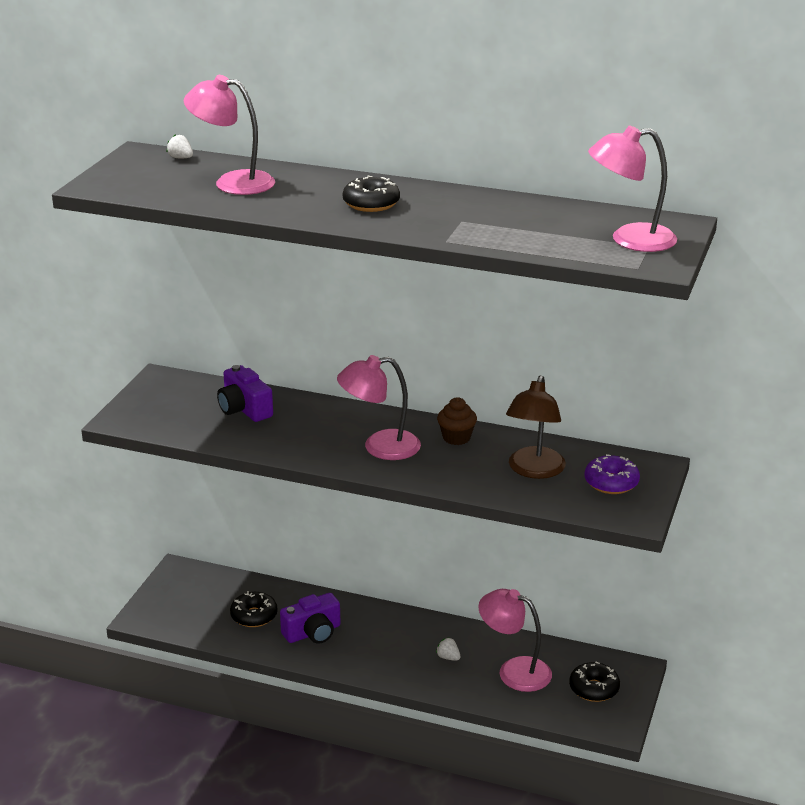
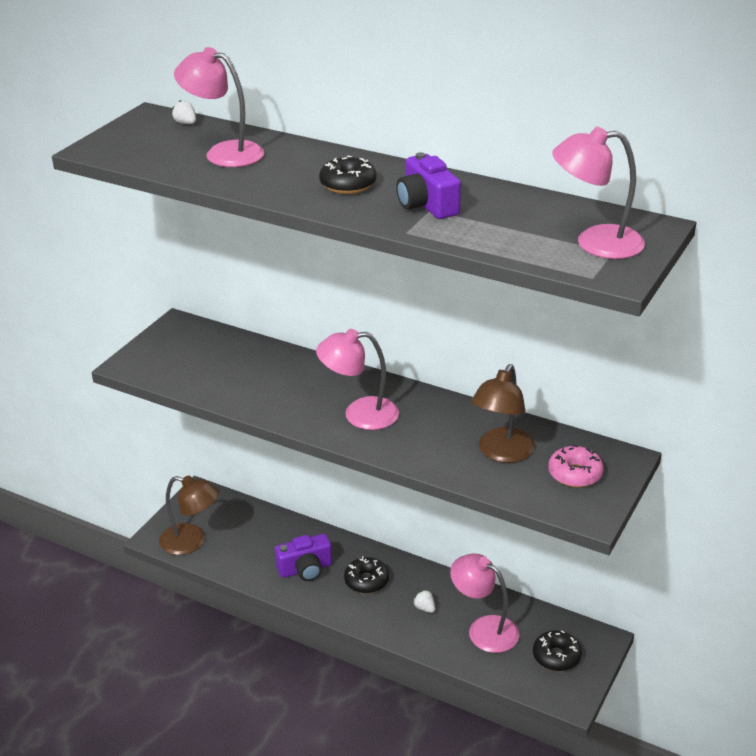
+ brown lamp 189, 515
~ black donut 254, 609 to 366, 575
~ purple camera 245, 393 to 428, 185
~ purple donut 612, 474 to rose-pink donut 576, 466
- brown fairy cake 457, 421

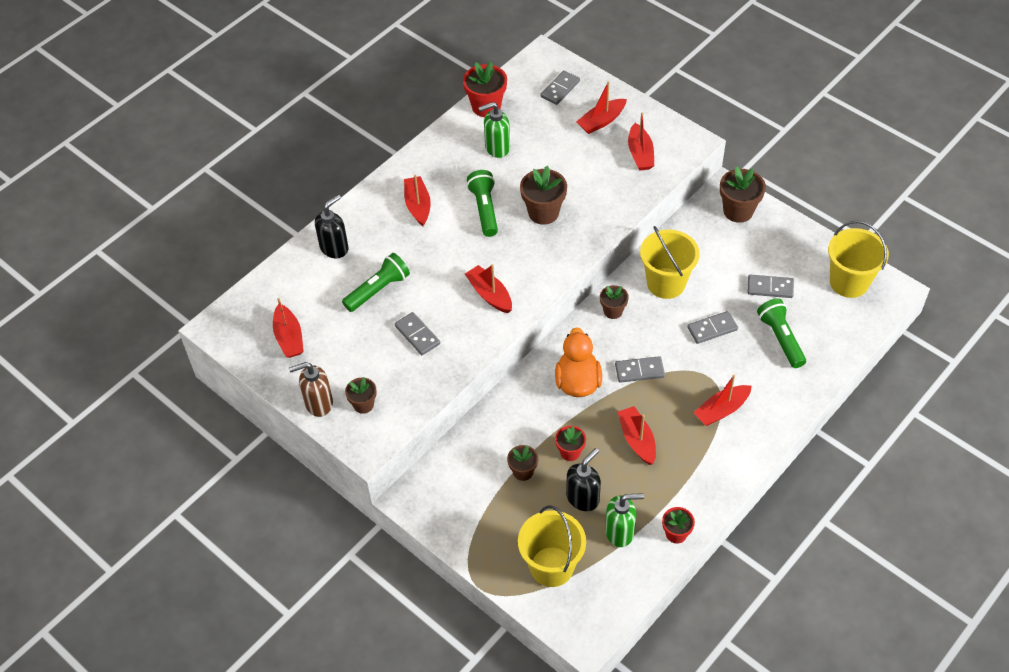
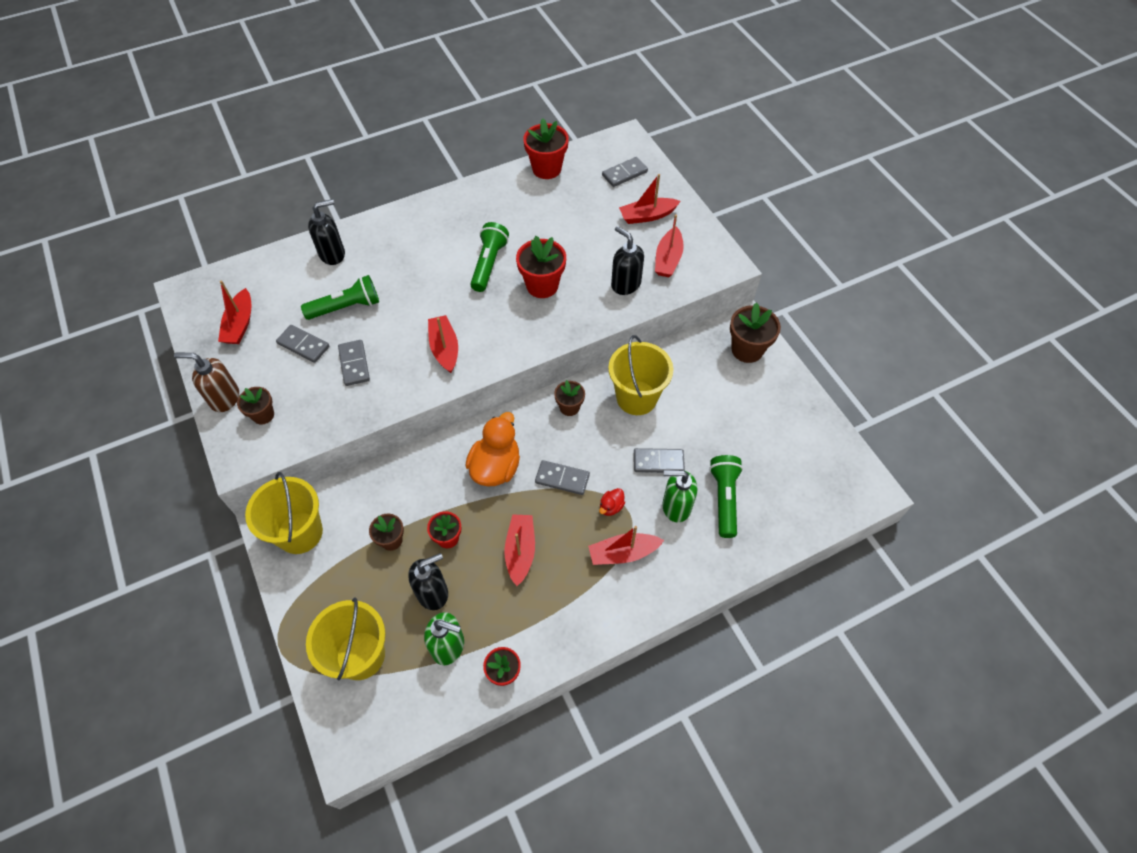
~ bright yellow bucket 858, 259 to 284, 513
~ gray domino 771, 286 to 303, 344
~ brown potted plant 543, 195 to crimson potted plant 541, 267
+ crimson duck 612, 502
+ black pump bottle 627, 260
~ emerald pump bottle 494, 130 to 679, 496
- crimson boat 417, 200

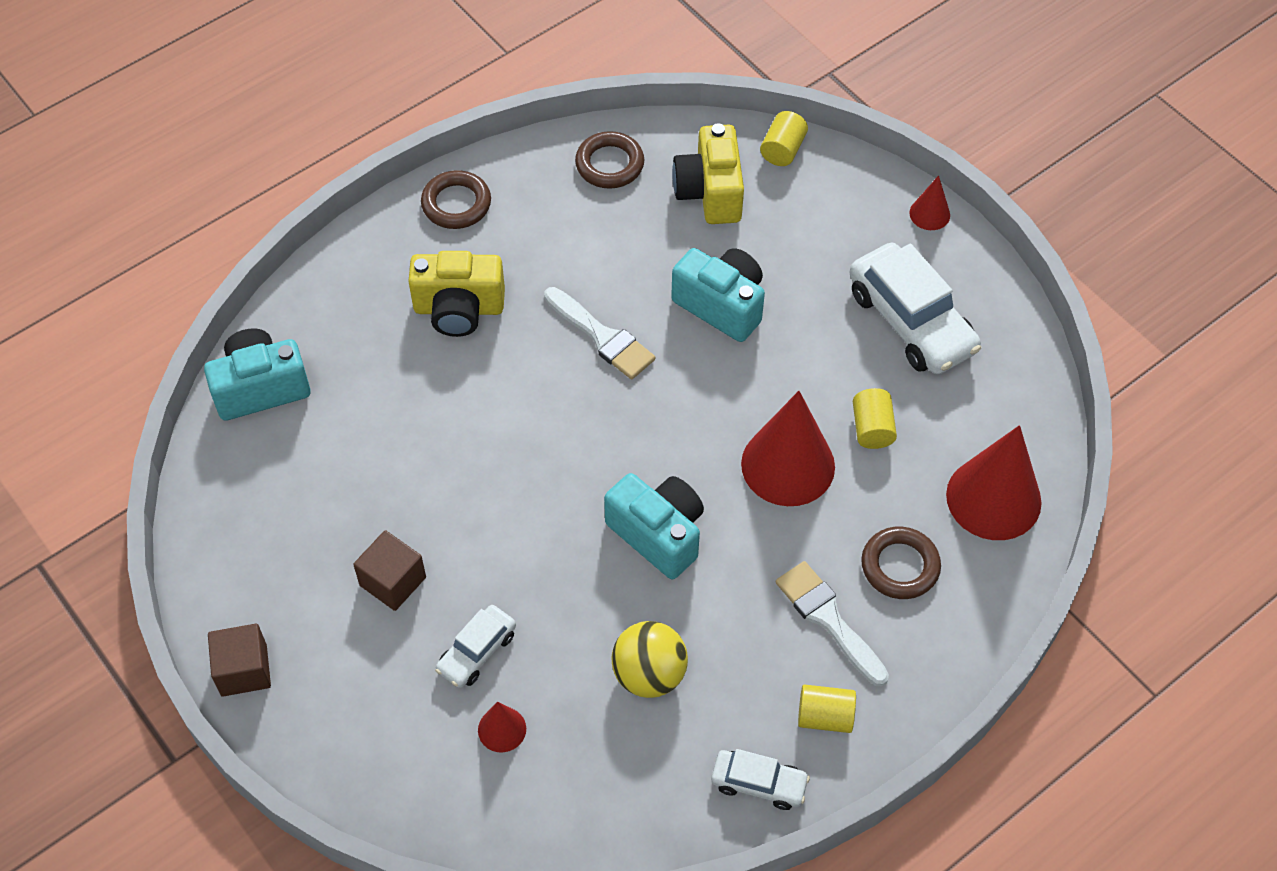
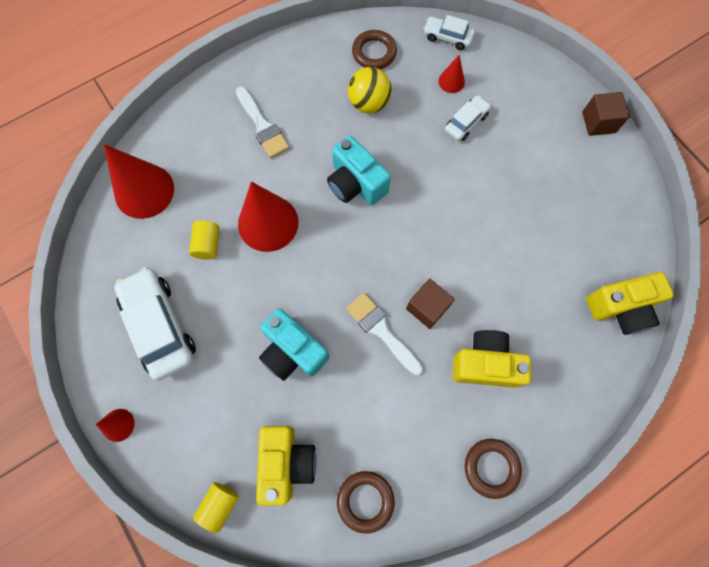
~ brown ring 901, 563 to 374, 49
~ brown cube 389, 570 to 430, 303
~ snow-white automobile 760, 779 to 449, 32
~ teal camera 257, 374 to bright yellow camera 630, 303
- bright yellow cylinder 827, 708

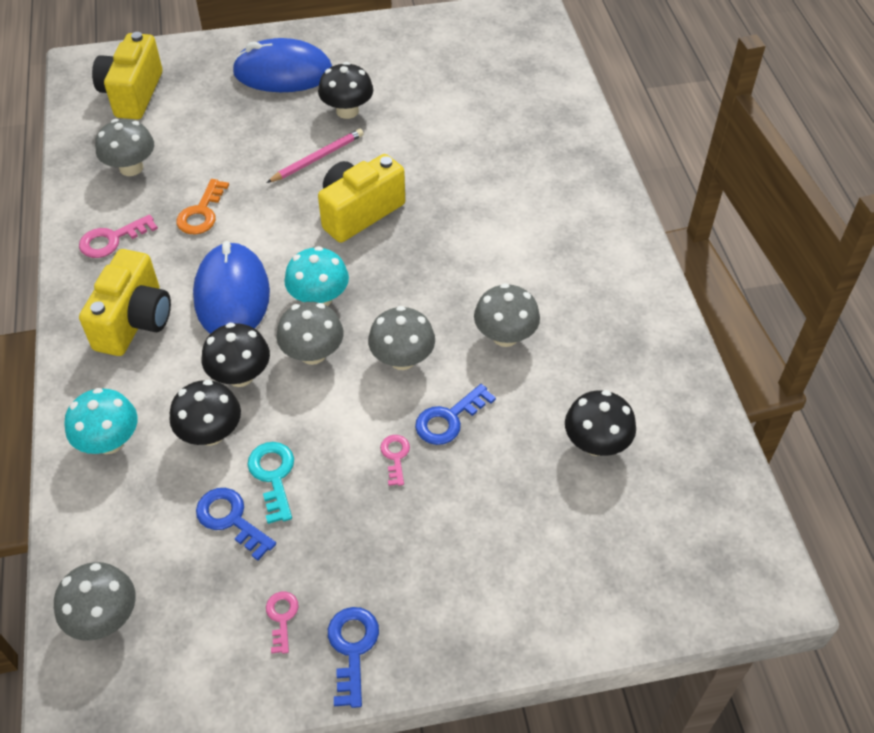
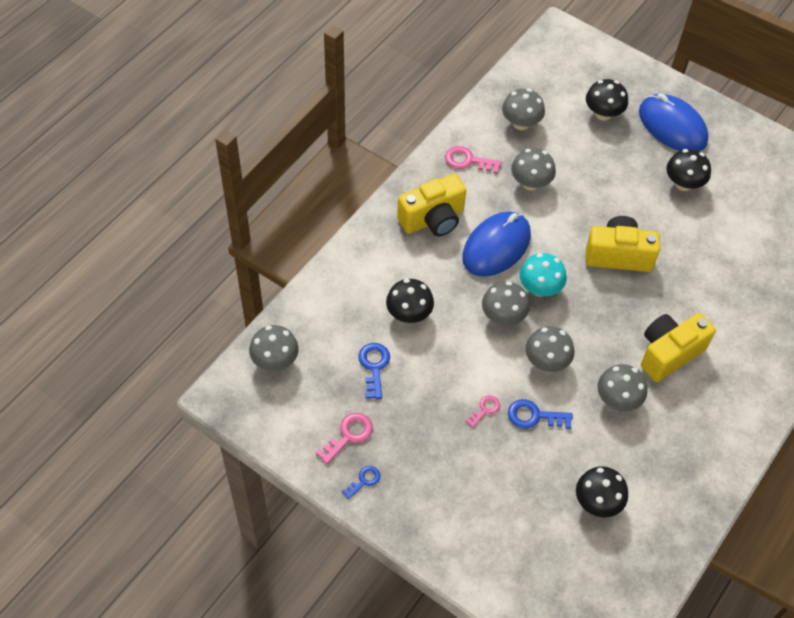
~ rose-pink door key 282, 623 = 344, 438 x1.55
~ blue door key 353, 657 = 361, 482 x0.64
~ orange door key 202, 206 to gray mushroom 533, 169
~ black mushroom 236, 355 to 607, 100
~ bright yellow camera 127, 76 to 678, 347
- teal mushroom 101, 421
- teal door key 270, 483
- rose-pink lead pencil 315, 156

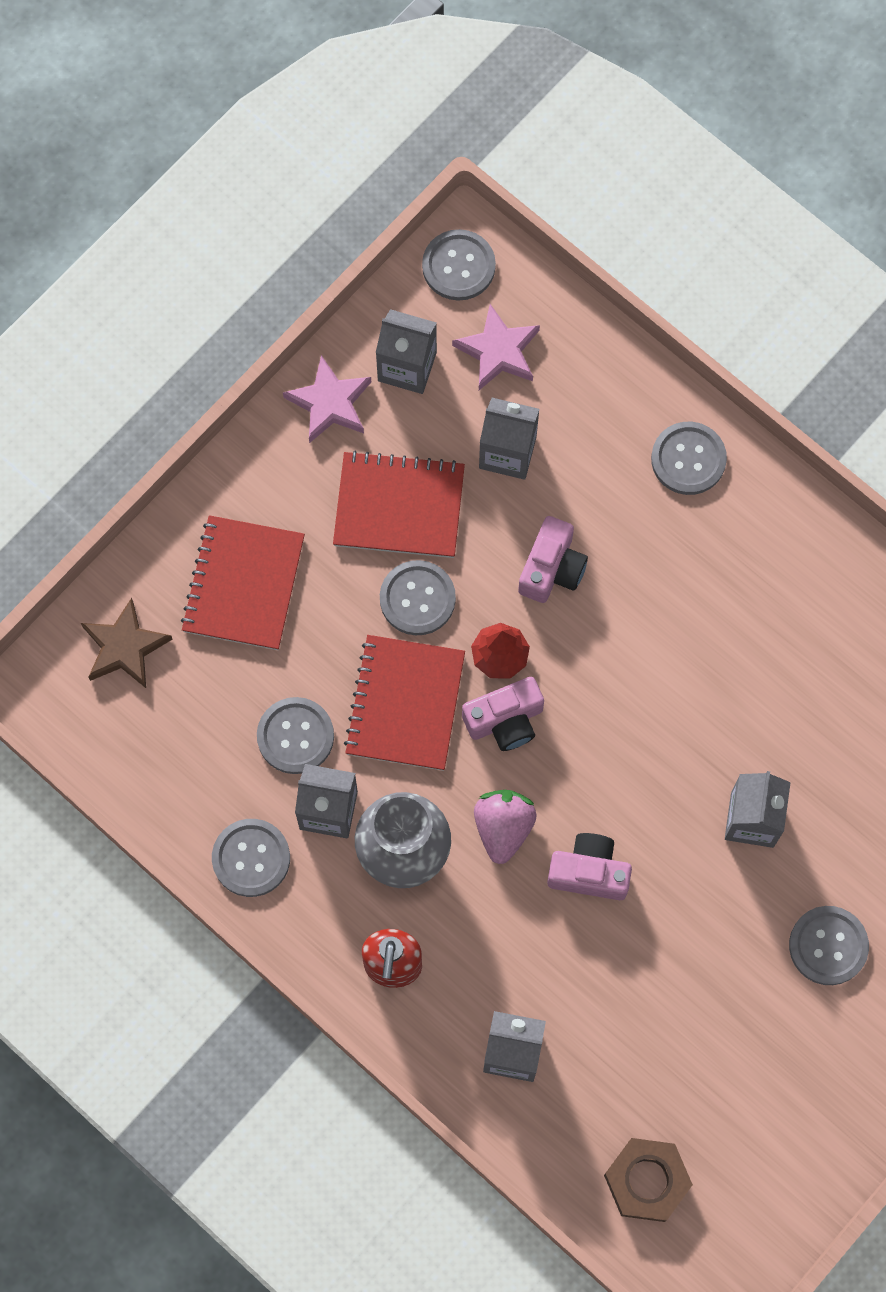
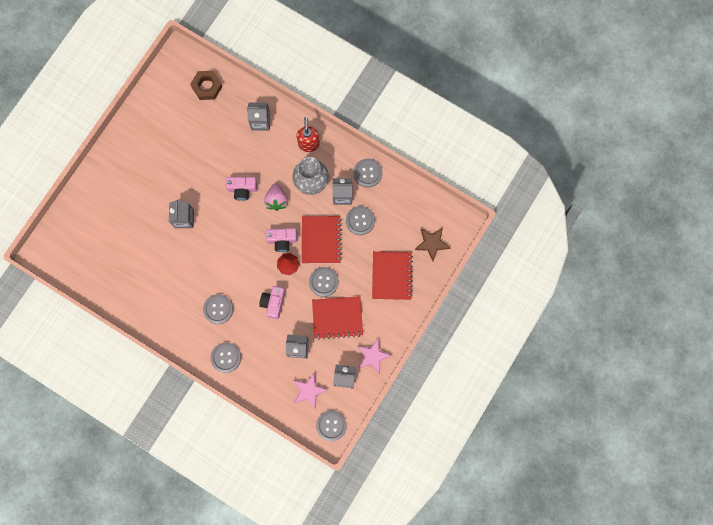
~ gray sewing button 829, 945 to 218, 309
~ rose-pink camera 503, 714 = 281, 240 150 degrees counterclockwise

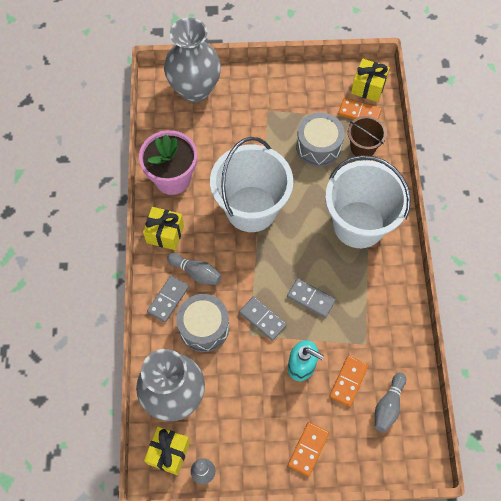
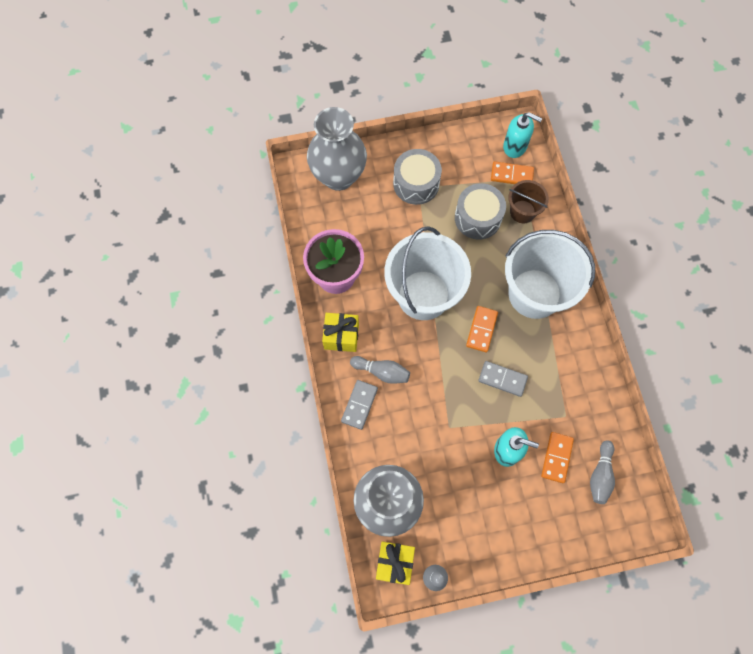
~ gray drum 202, 323 to 417, 177
~ orange domino 308, 449 to 482, 329
~ bright yellow gift 370, 80 to teal pump bottle 522, 135
- gray domino 263, 318

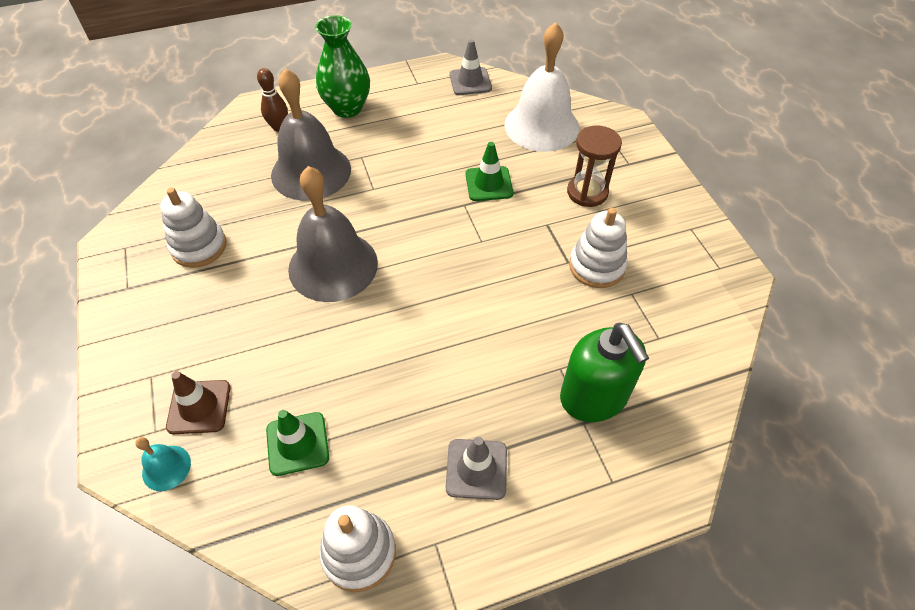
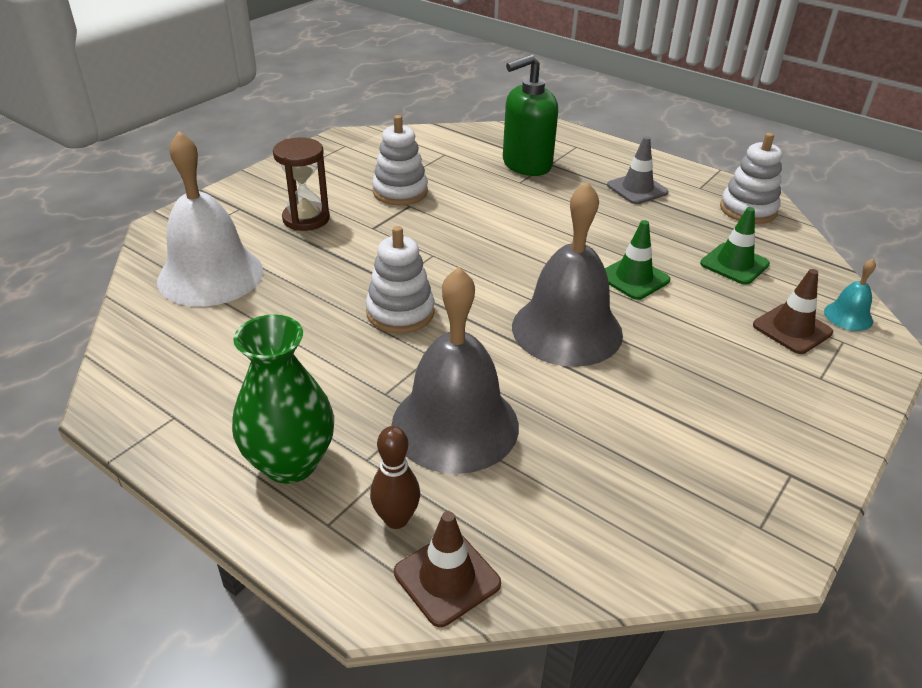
~ snow-white stacking rings 193, 228 to 400, 280
+ brown traffic cone 447, 569
~ emerald pump bottle 604, 372 = 530, 115 150 degrees counterclockwise
~ emerald traffic cone 489, 171 to 637, 260
- gray traffic cone 471, 67

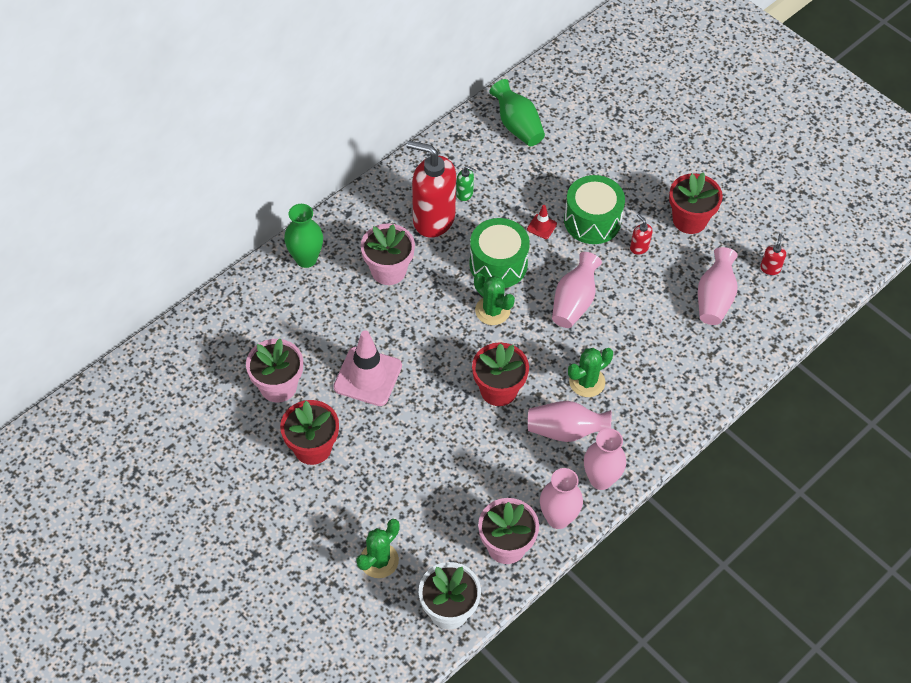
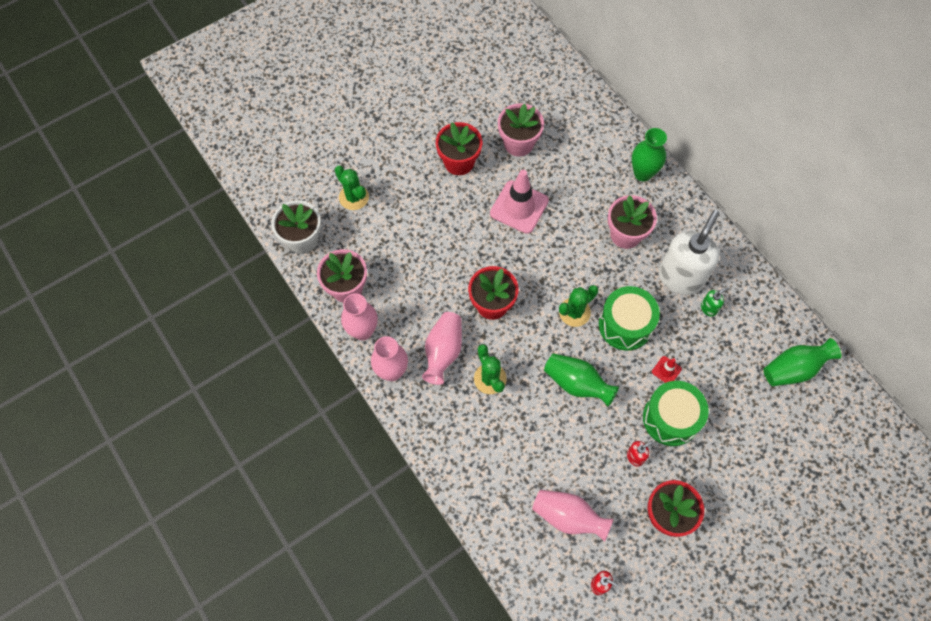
~ rose-pink tall vase 577, 290 to emerald tall vase 581, 380
~ crimson pump bottle 431, 189 to snow-white pump bottle 689, 252
~ emerald pump bottle 466, 183 = 715, 302 150 degrees counterclockwise

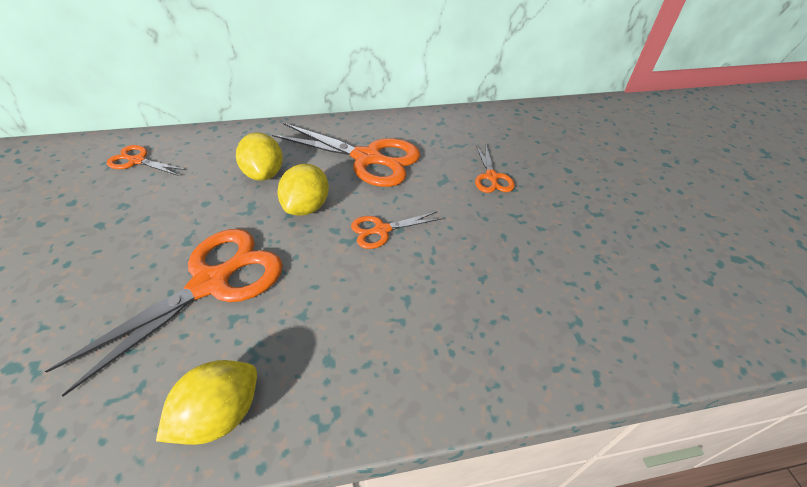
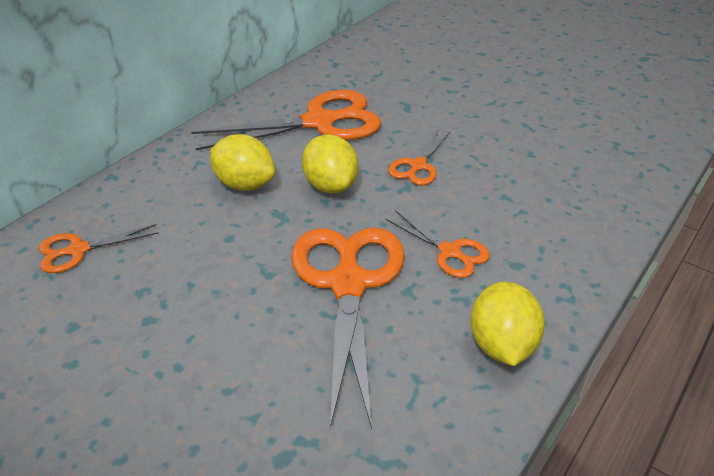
~ orange shears 495, 169 to 437, 244

